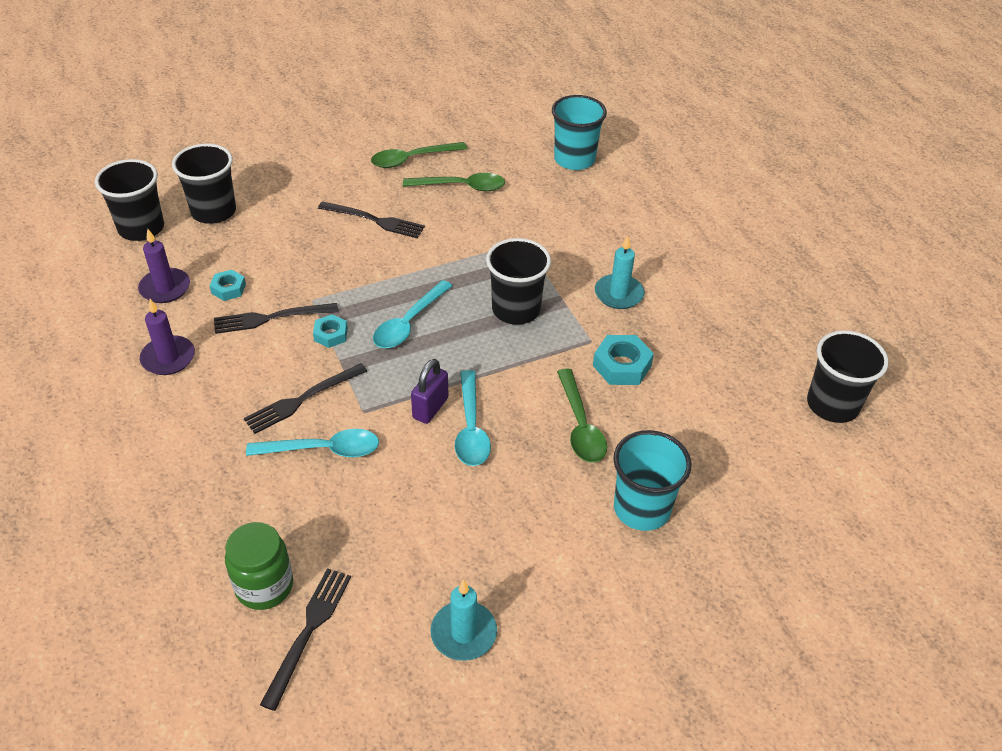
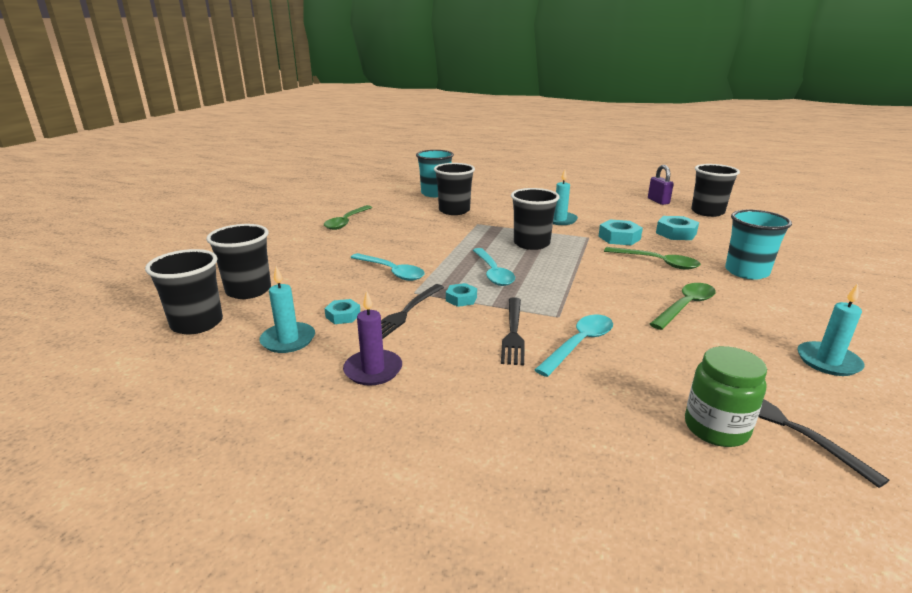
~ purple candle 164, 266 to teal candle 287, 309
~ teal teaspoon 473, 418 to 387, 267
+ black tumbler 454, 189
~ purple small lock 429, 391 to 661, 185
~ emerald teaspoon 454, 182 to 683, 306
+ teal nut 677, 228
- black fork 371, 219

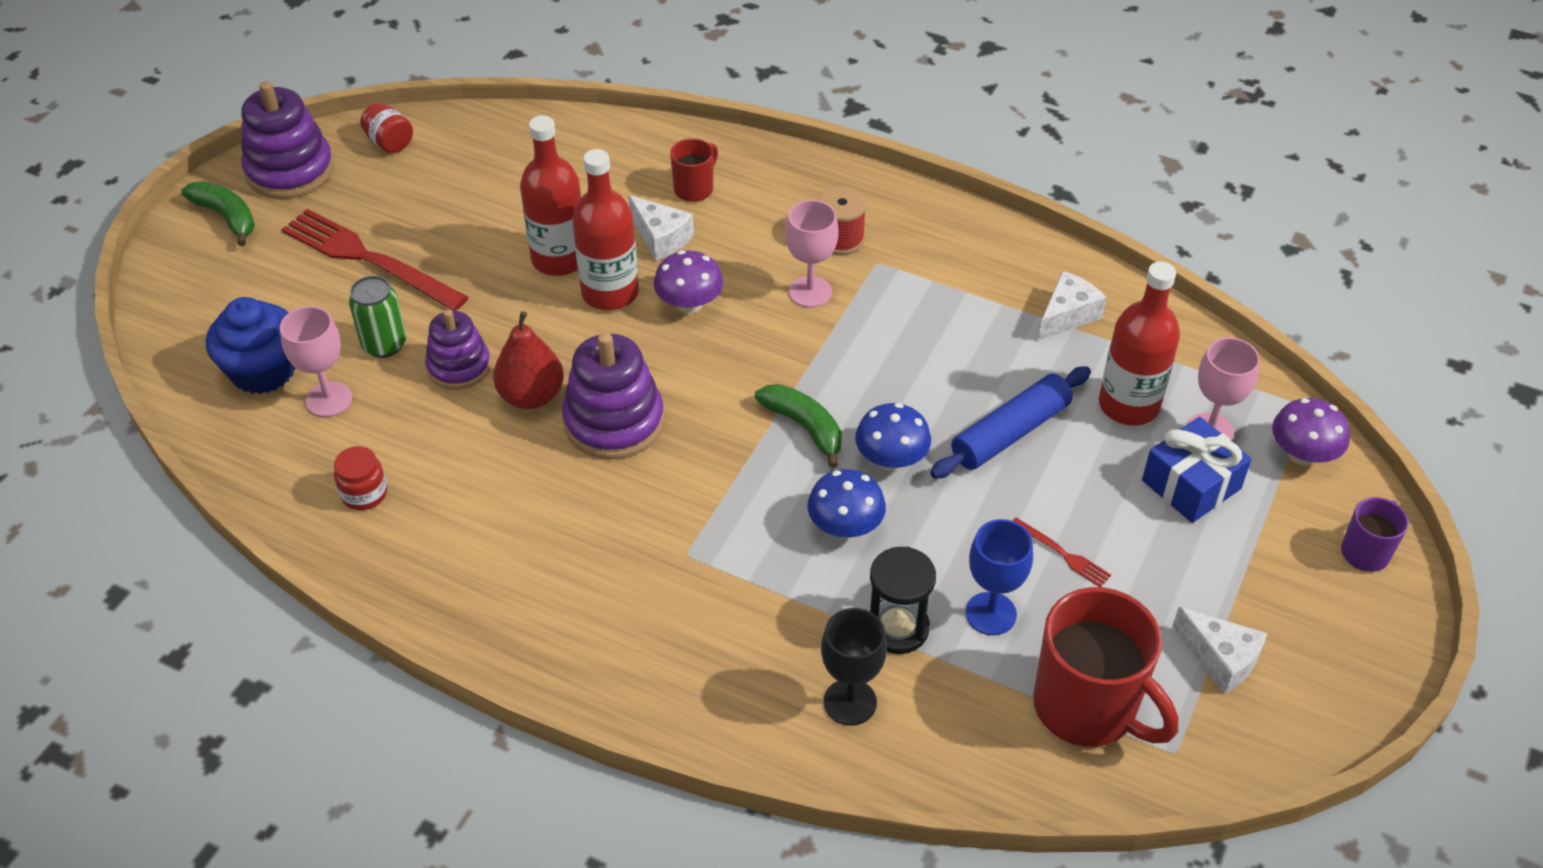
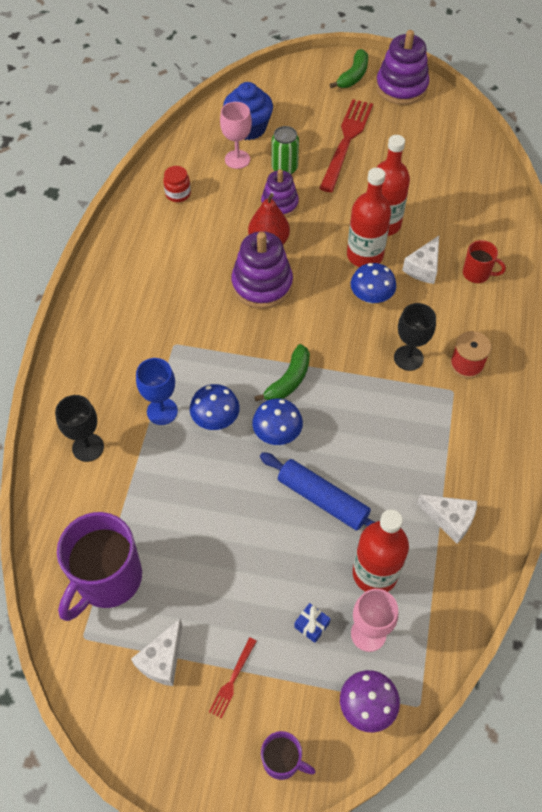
~ crimson coffee mug 1105, 667 to purple coffee mug 99, 566
~ blue chalice 999, 577 to 157, 391
~ crimson fork 1061, 552 to 233, 678
~ blue gift 1197, 470 = 312, 623 x0.49
~ purple mushroom 688, 281 to blue mushroom 373, 283
~ rose-pink chalice 811, 254 to black chalice 415, 337
- crimson jam jar 386, 128
- black sandglass 903, 600

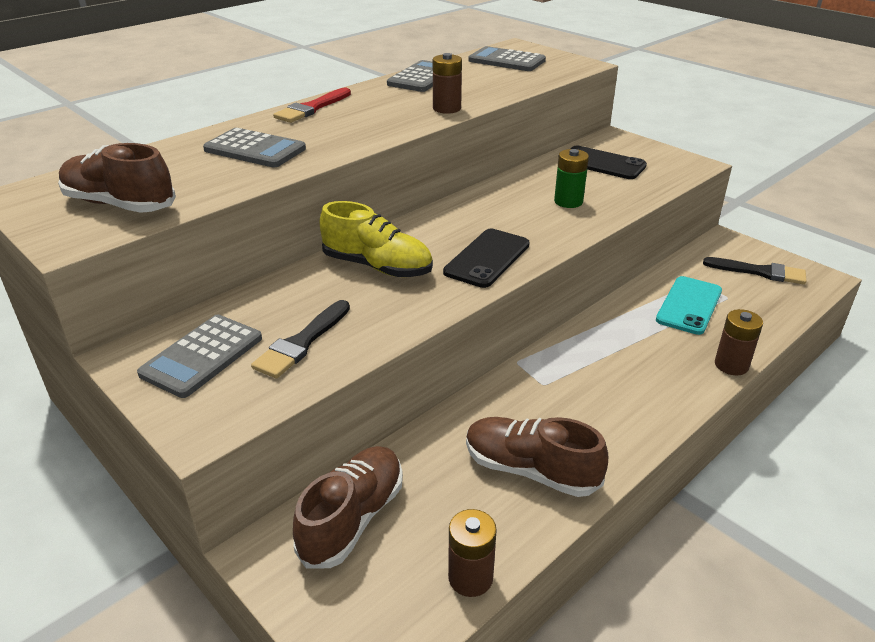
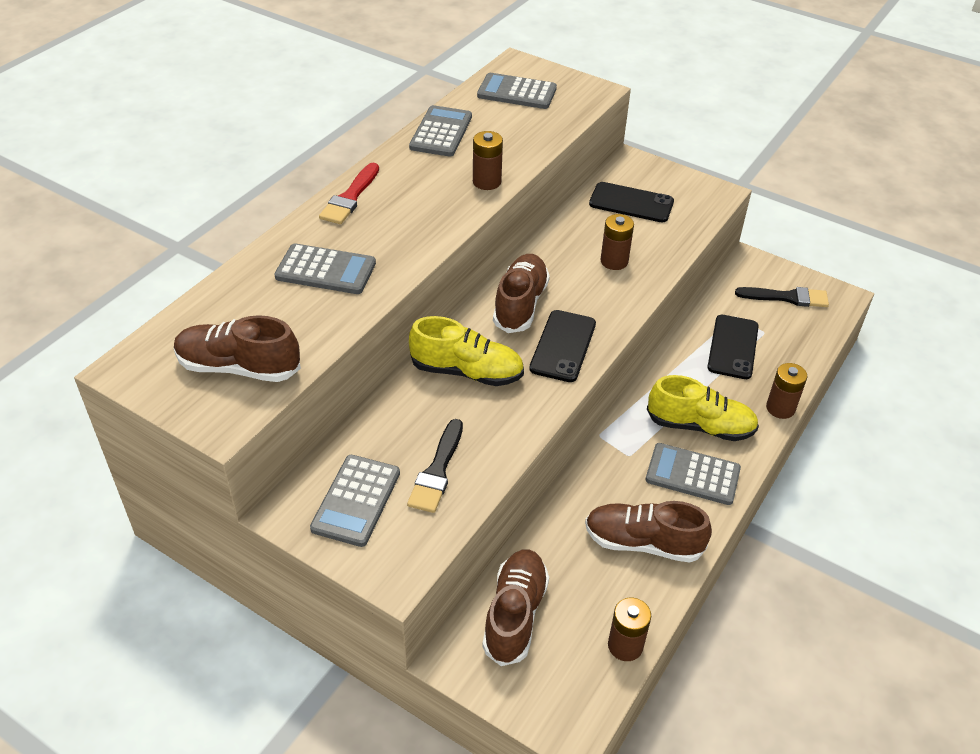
+ brown sneaker 521, 293
~ emerald battery 571, 178 to brown battery 617, 242
+ gray calculator 693, 474
+ bright yellow sneaker 703, 408
~ teal phone 689, 305 to black phone 733, 347

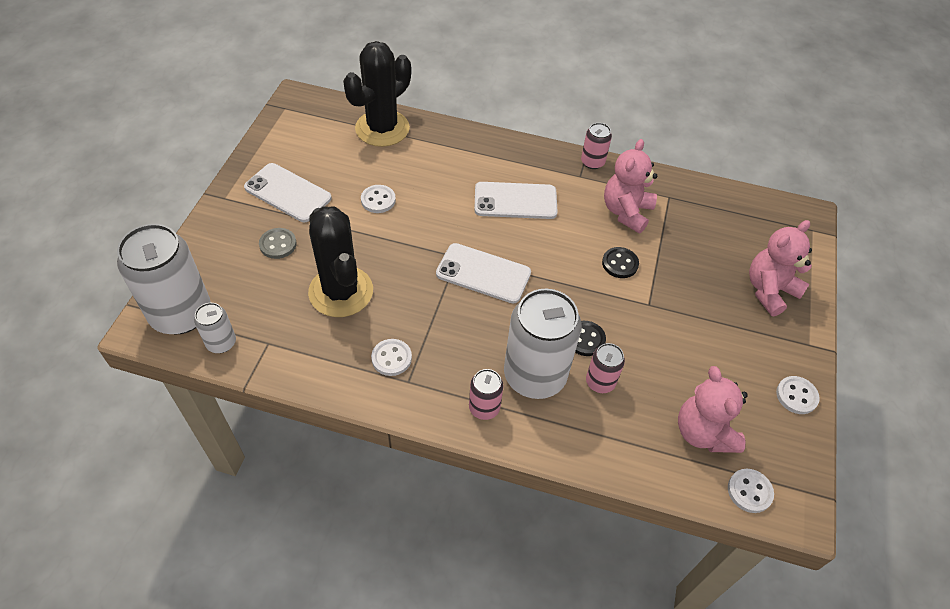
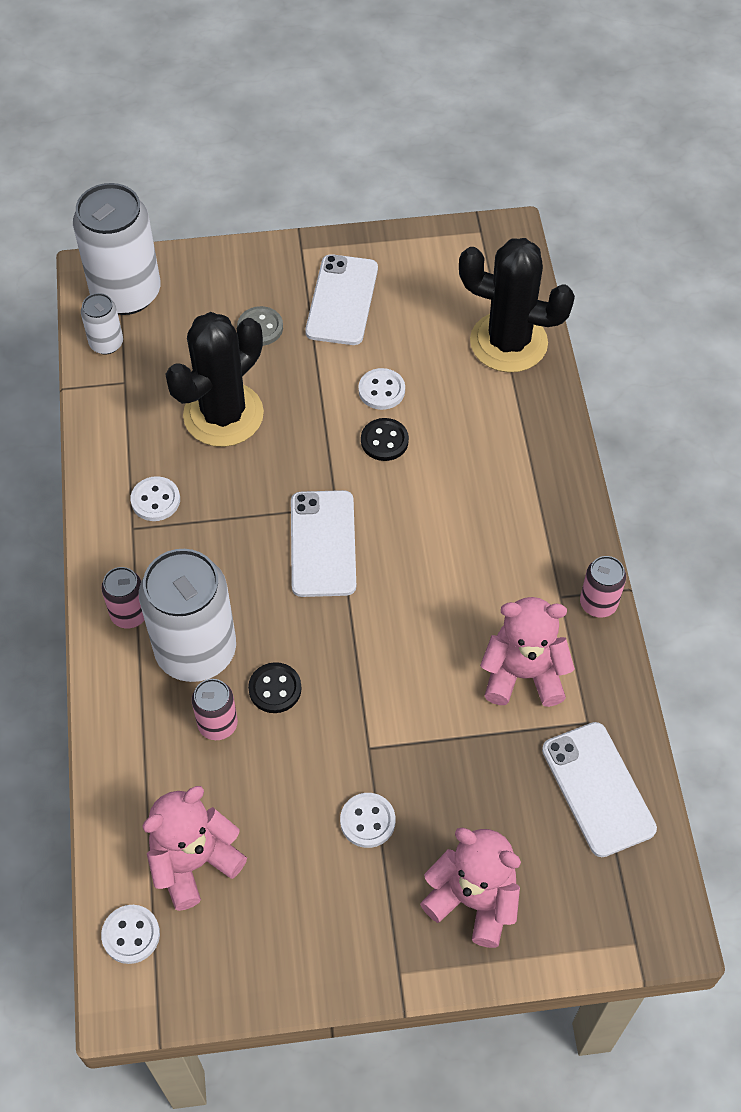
~ snow-white sewing button 798, 395 to 367, 820
~ black sewing button 620, 262 to 385, 439
~ snow-white phone 516, 200 to 599, 789

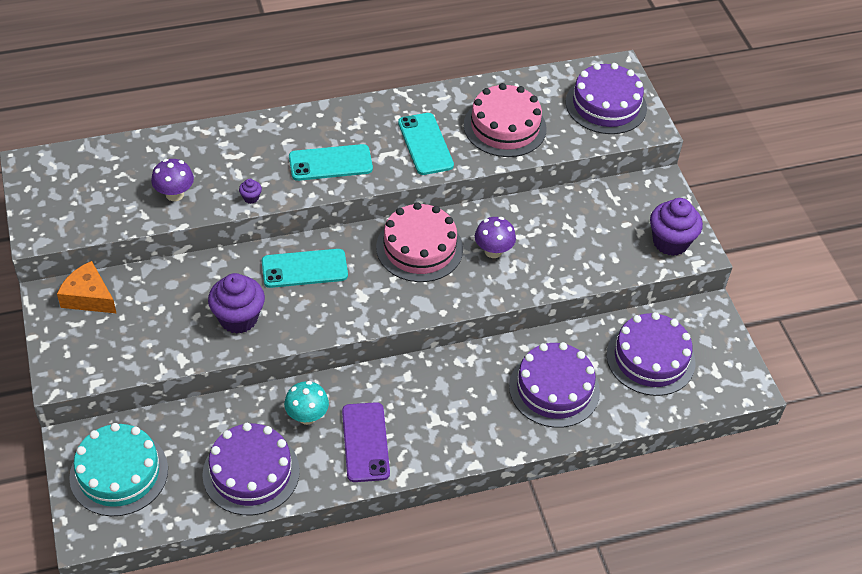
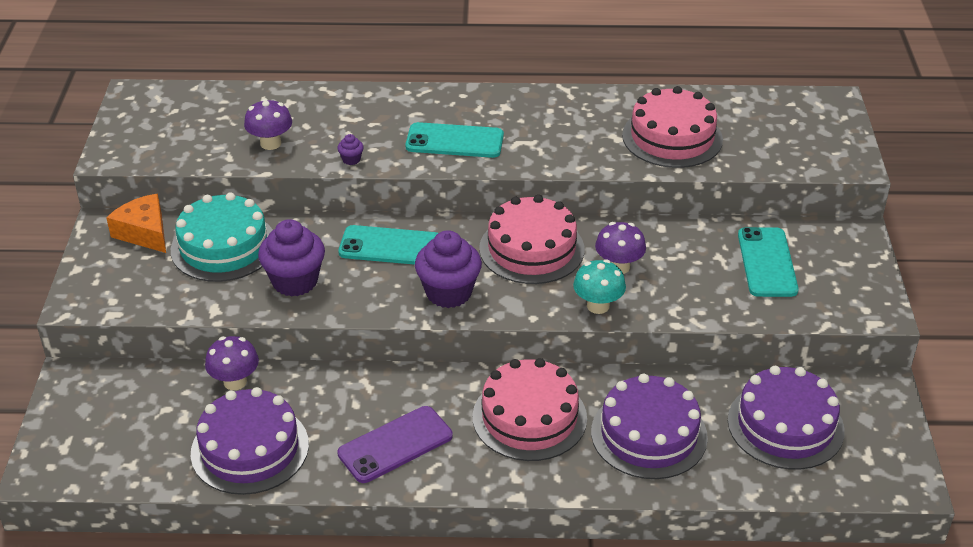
~ teal gateau 118, 469 to 222, 237
+ purple mushroom 232, 363
~ purple phone 366, 442 = 395, 444 45 degrees clockwise
~ purple fairy cake 676, 227 to 448, 269
+ rose-pink gateau 530, 409
~ teal mushroom 306, 403 to 599, 286
~ teal phone 426, 144 to 768, 262
- purple gateau 606, 98

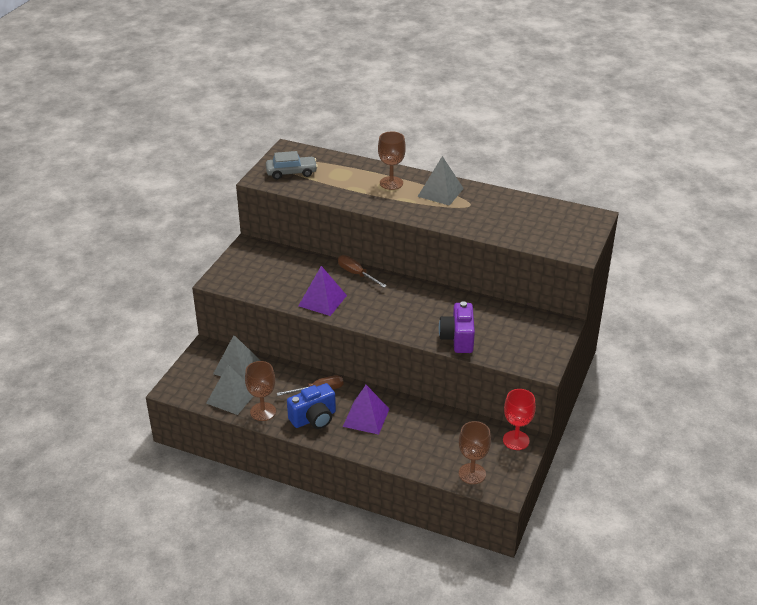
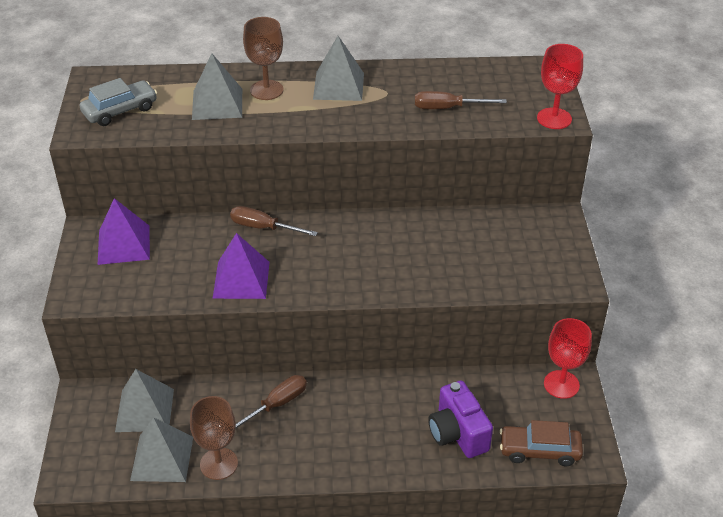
~ purple pyramid 366, 410 to 124, 231
+ gray pyramid 217, 86
+ brown screwdriver 461, 100
~ purple camera 457, 327 to 460, 419
~ brown chalice 475, 452 to brown automobile 541, 443
+ crimson chalice 560, 86
- blue camera 311, 406

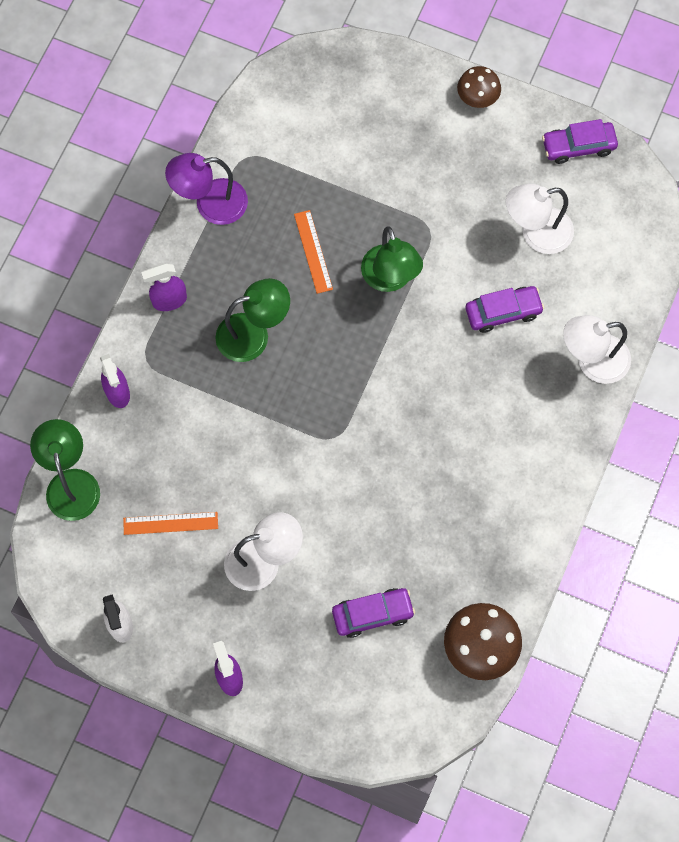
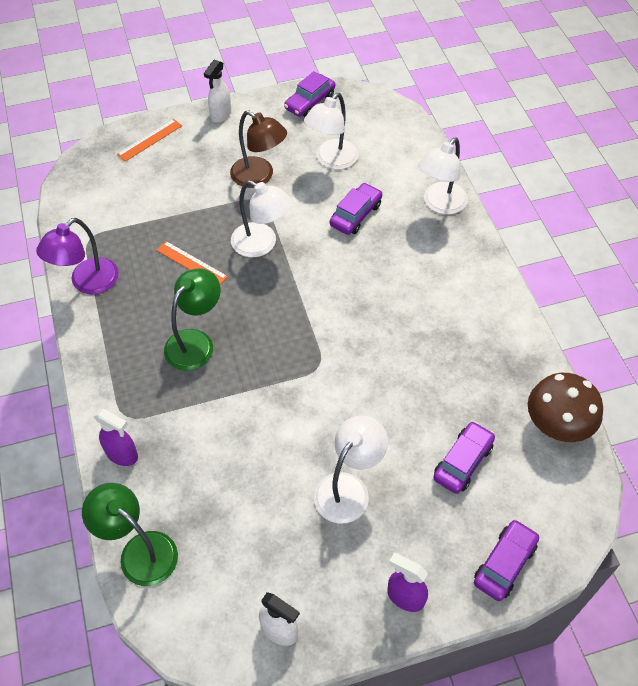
~ orange measuring stick 170, 523 to 149, 140
~ brown mushroom 479, 87 to snow-white spray cleaner 217, 91
+ brown lamp 258, 149
~ emerald lamp 392, 259 to snow-white lamp 261, 219
+ purple automobile 506, 560
- purple spray cleaner 164, 287

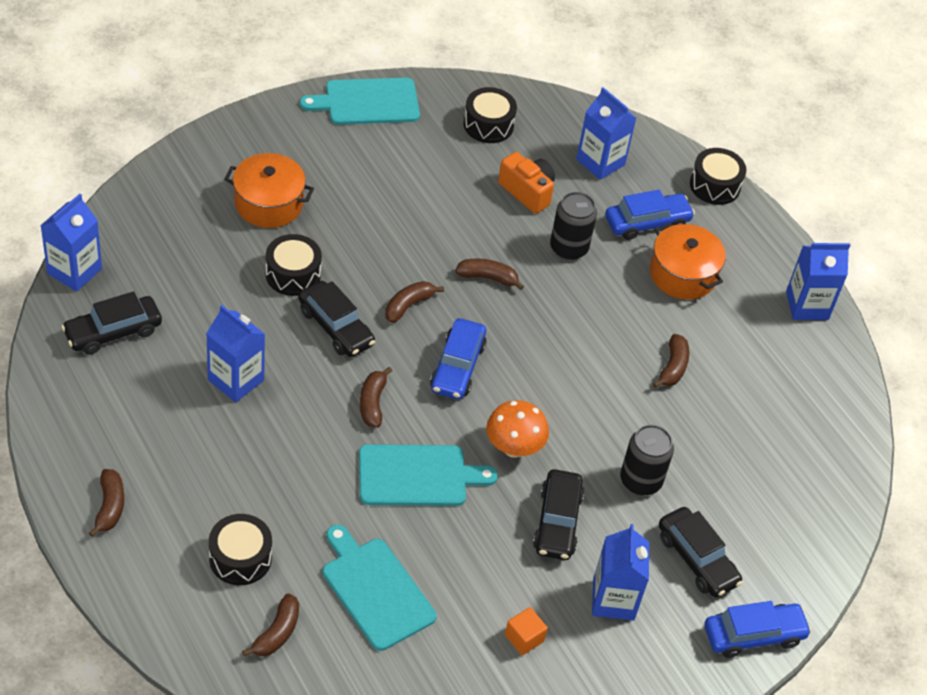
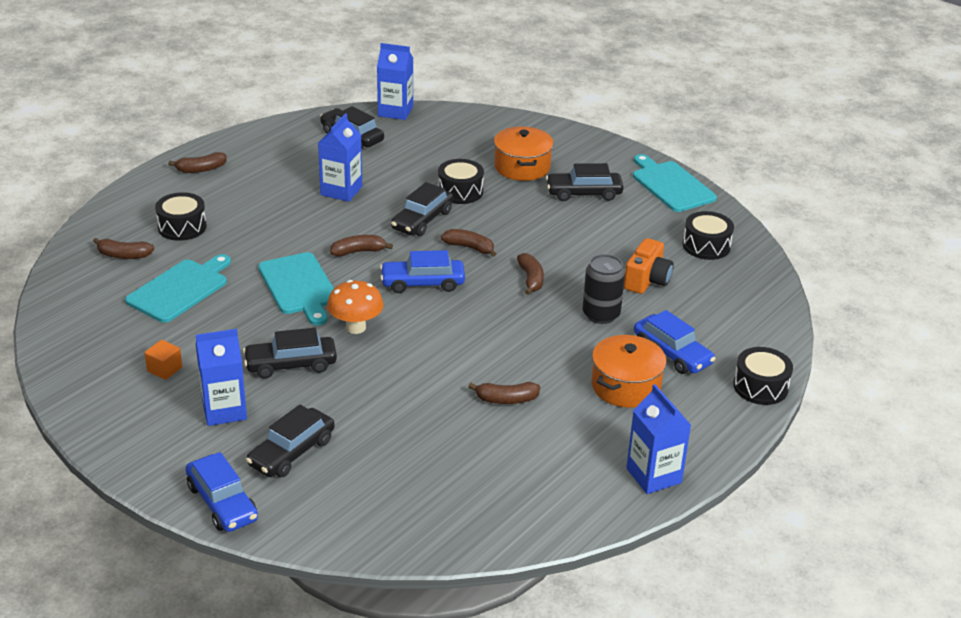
+ black automobile 585, 182
- blue carton 606, 133
- black soda can 647, 460

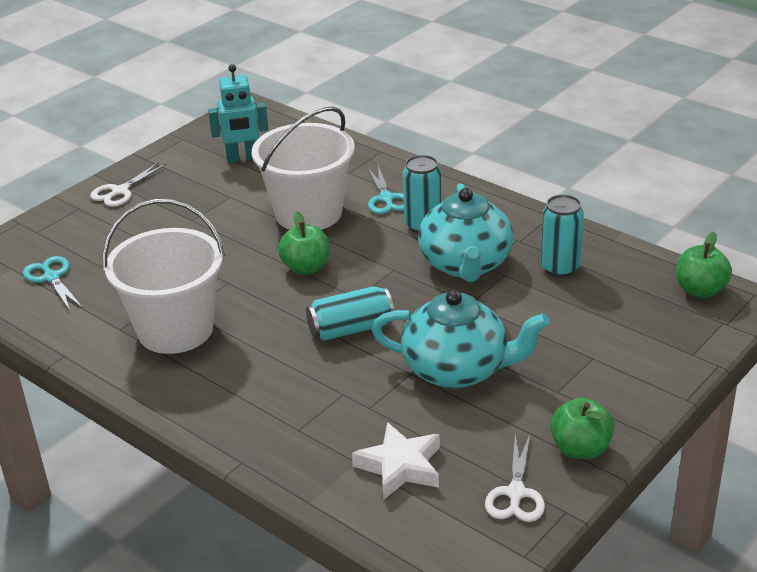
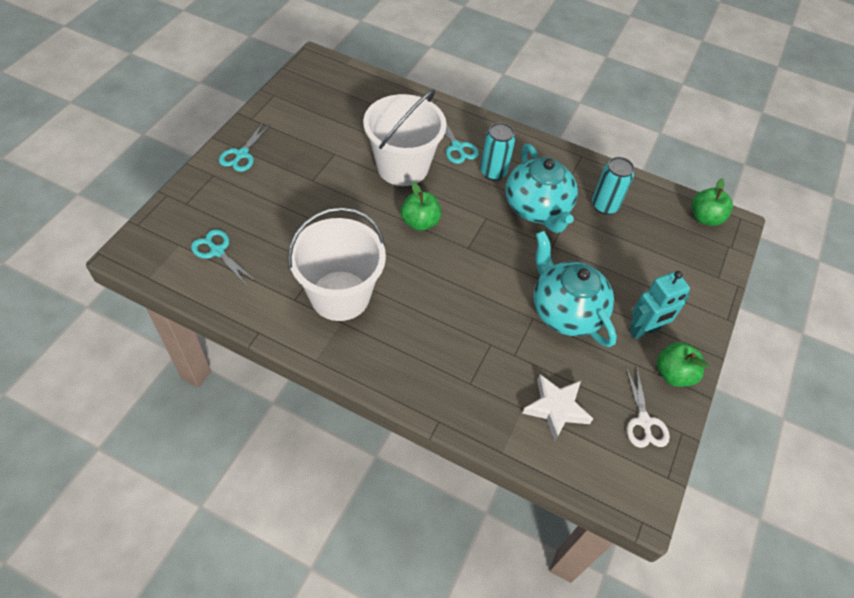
~ snow-white shears 128, 184 to teal shears 245, 146
~ teal tea pot 461, 339 = 575, 289 120 degrees counterclockwise
~ teal toy robot 238, 113 to 659, 305
- teal soda can 350, 313

